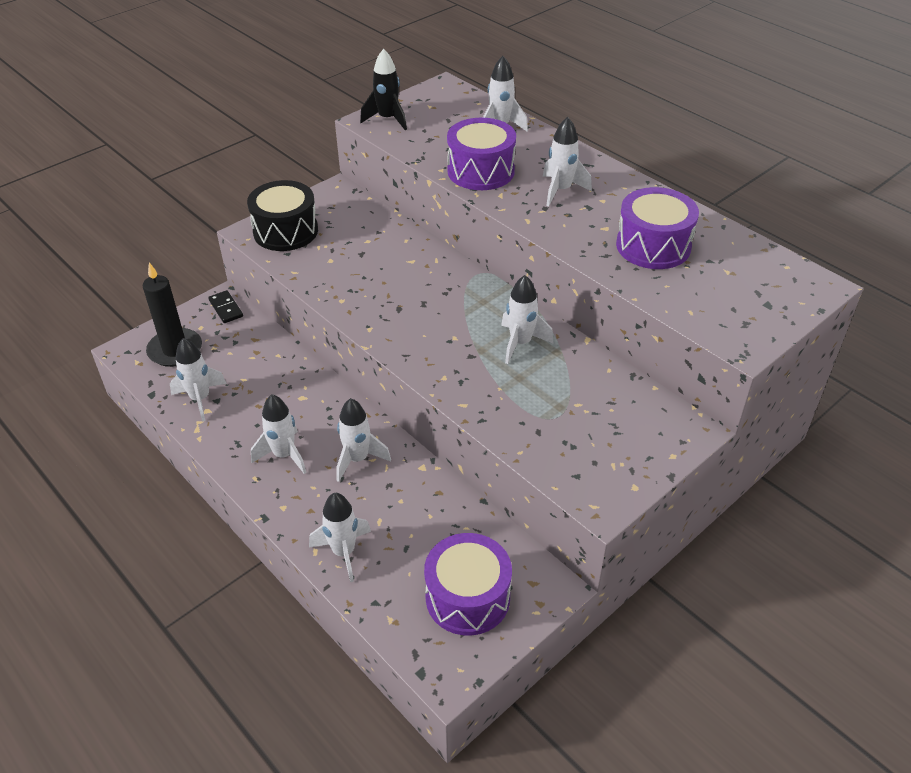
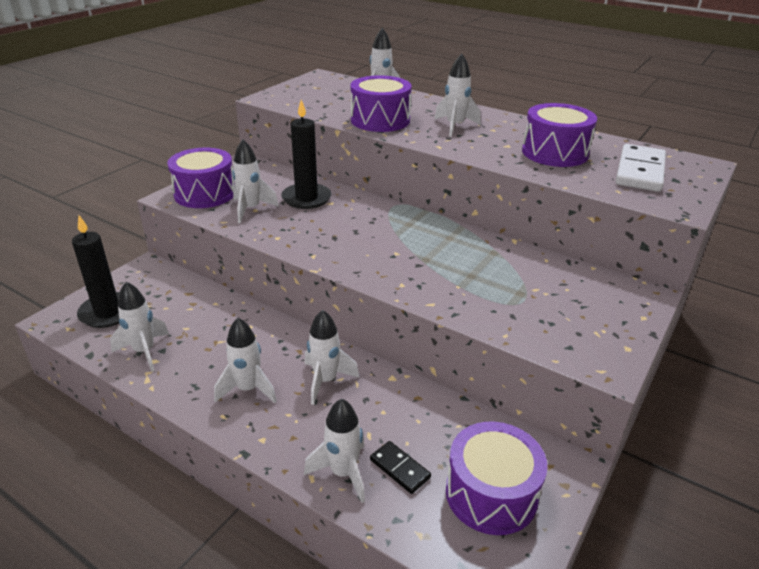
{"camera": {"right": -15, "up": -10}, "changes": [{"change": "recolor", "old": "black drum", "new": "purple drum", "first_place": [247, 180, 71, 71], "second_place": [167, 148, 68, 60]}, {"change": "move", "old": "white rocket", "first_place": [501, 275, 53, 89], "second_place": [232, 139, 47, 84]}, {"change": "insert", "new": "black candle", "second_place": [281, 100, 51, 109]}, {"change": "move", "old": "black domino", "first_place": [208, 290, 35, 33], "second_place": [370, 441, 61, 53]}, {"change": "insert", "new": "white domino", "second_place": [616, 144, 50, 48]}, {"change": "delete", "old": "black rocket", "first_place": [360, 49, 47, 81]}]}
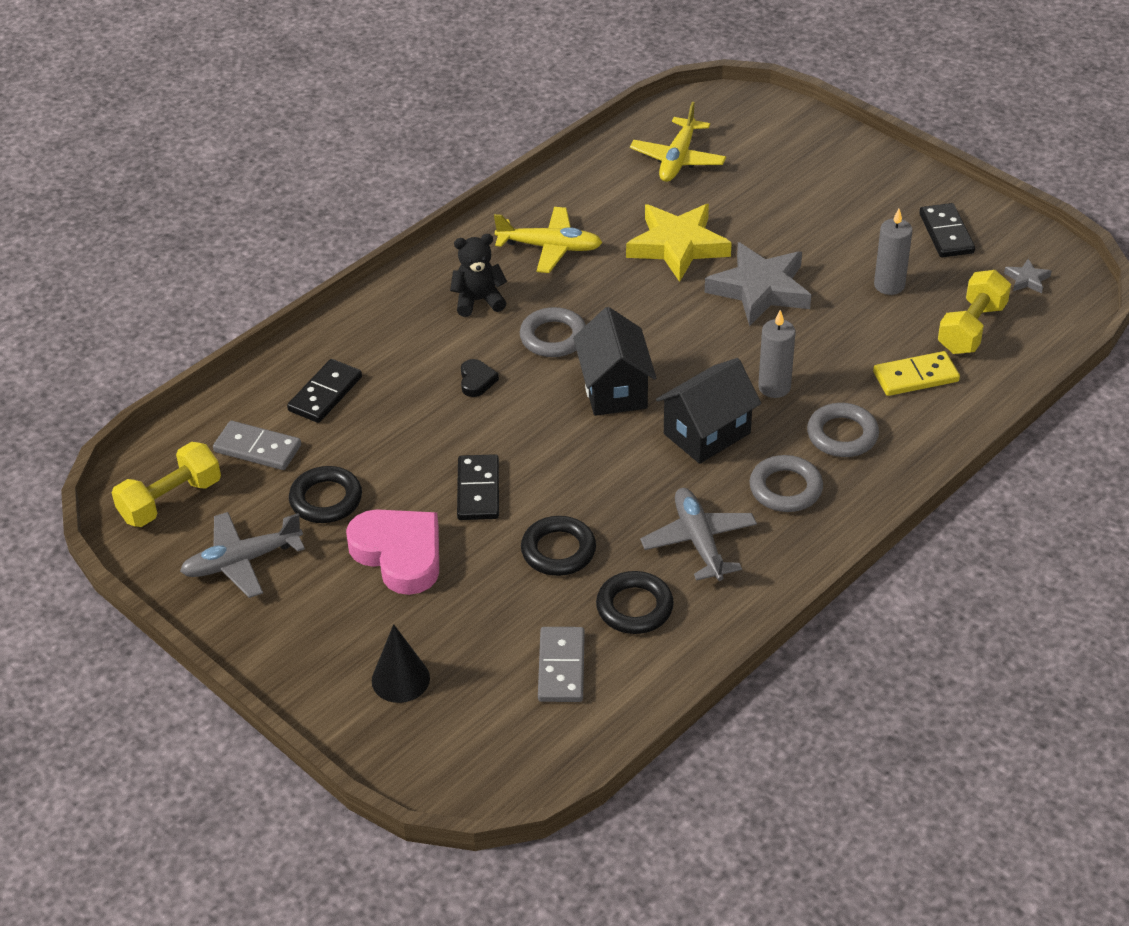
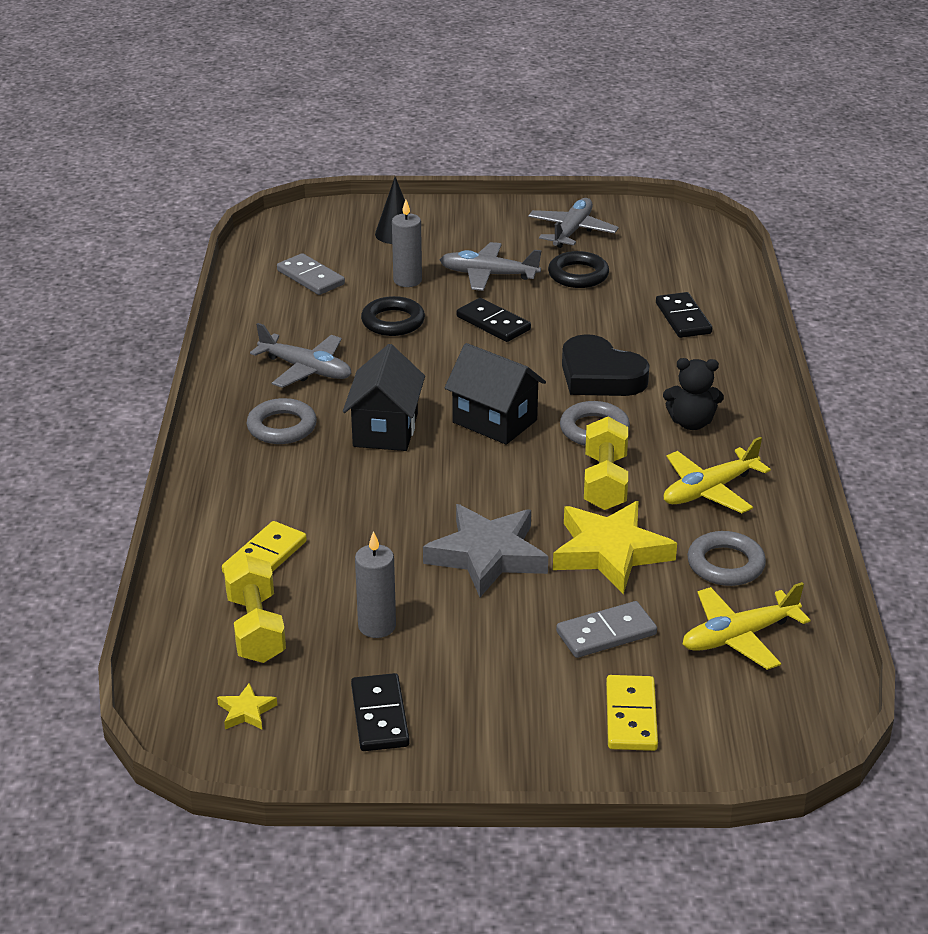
{"camera": {"right": 135, "up": -10}, "changes": [{"change": "recolor", "old": "grey star", "new": "yellow star", "first_place": [1004, 259, 48, 35], "second_place": [217, 683, 60, 46]}, {"change": "rotate", "old": "black domino", "first_place": [919, 203, 56, 54], "second_place": [351, 673, 59, 78], "degrees": 45}, {"change": "move", "old": "grey candle", "first_place": [758, 310, 37, 88], "second_place": [392, 200, 30, 87]}, {"change": "replace", "old": "pink heart", "new": "grey plane", "first_place": [346, 509, 93, 86], "second_place": [440, 242, 102, 49]}, {"change": "move", "old": "grey domino", "first_place": [213, 421, 88, 49], "second_place": [556, 601, 101, 57]}, {"change": "resize", "old": "black heart", "first_place": [461, 359, 38, 38], "second_place": [562, 334, 88, 62], "factor": 2.2}, {"change": "move", "old": "yellow dumbbell", "first_place": [111, 442, 110, 85], "second_place": [584, 417, 44, 93]}, {"change": "insert", "new": "yellow domino", "second_place": [606, 675, 52, 76]}, {"change": "rotate", "old": "black teddy bear", "first_place": [450, 234, 57, 83], "second_place": [663, 358, 61, 72], "degrees": 60}, {"change": "rotate", "old": "yellow plane", "first_place": [630, 102, 96, 80], "second_place": [683, 582, 127, 88], "degrees": -90}, {"change": "move", "old": "grey ring", "first_place": [807, 403, 72, 54], "second_place": [687, 531, 79, 55]}, {"change": "delete", "old": "black ring", "first_place": [596, 571, 78, 63]}]}
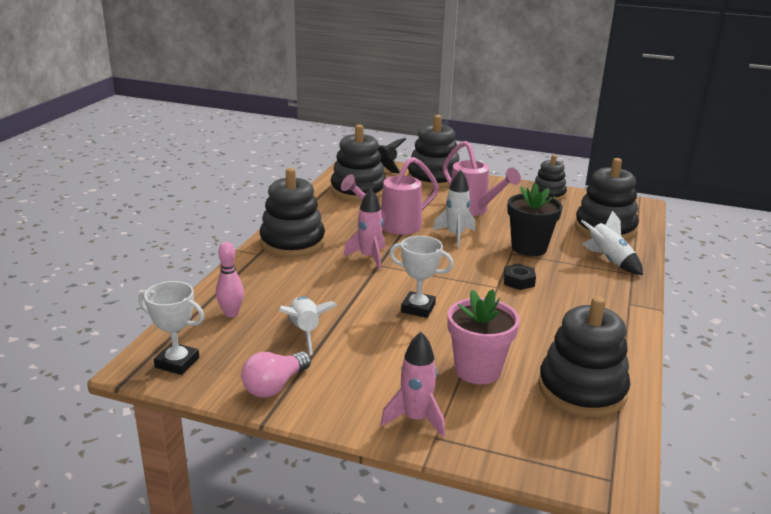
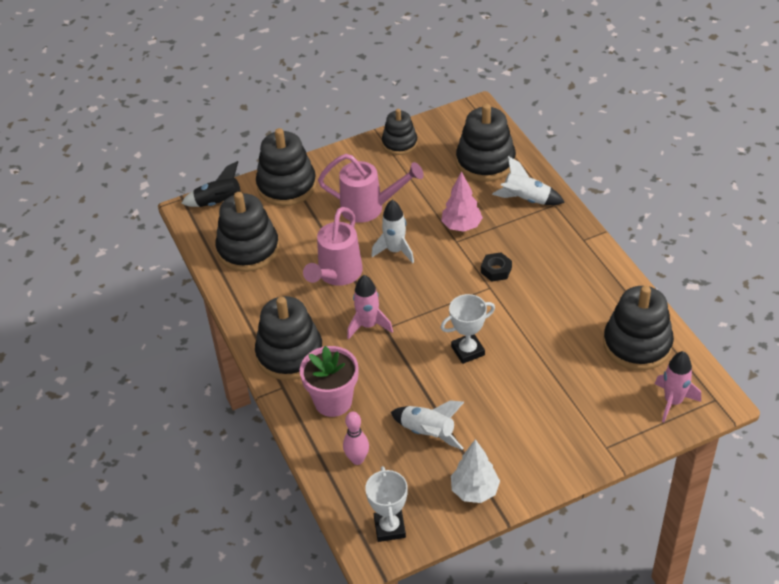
{"camera": {"right": -40, "up": 20}, "changes": [{"change": "move", "old": "pink flower pot", "first_place": [447, 289, 73, 95], "second_place": [300, 346, 58, 71]}, {"change": "rotate", "old": "white trophy", "first_place": [138, 281, 66, 94], "second_place": [365, 466, 43, 76], "degrees": -75}, {"change": "replace", "old": "black flower pot", "new": "pink tree", "first_place": [507, 183, 55, 73], "second_place": [441, 171, 42, 61]}, {"change": "replace", "old": "pink light bulb", "new": "white tree", "first_place": [241, 351, 70, 47], "second_place": [451, 439, 49, 64]}, {"change": "move", "old": "pink rocket", "first_place": [380, 332, 65, 105], "second_place": [655, 351, 46, 71]}]}
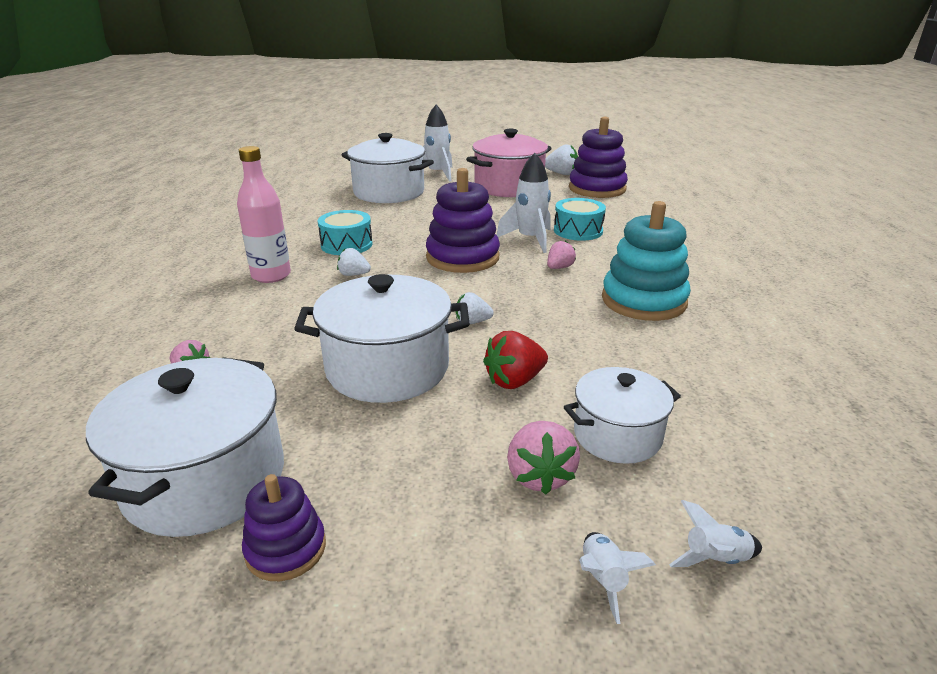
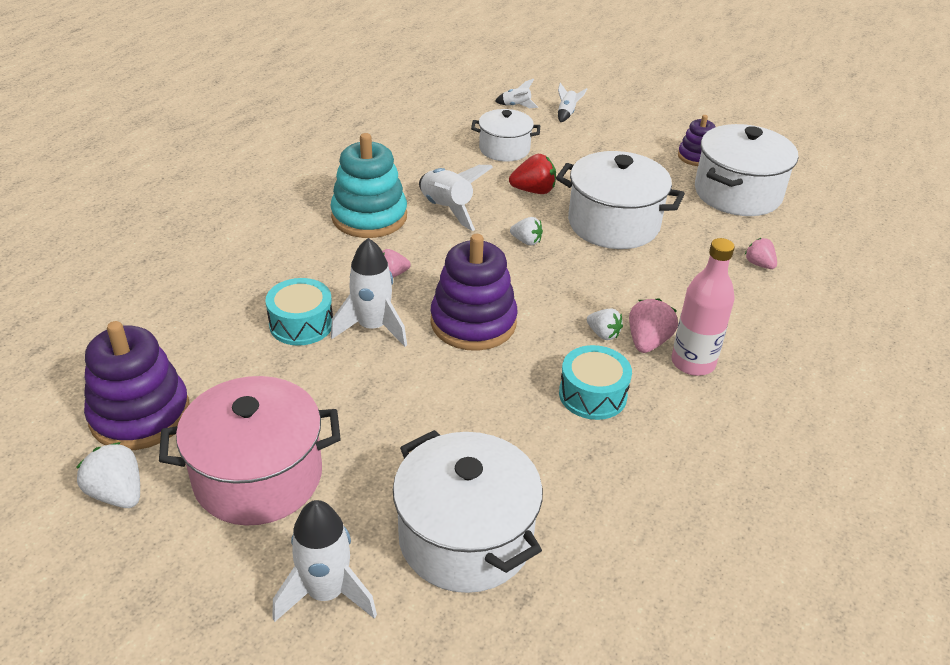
{"camera": {"right": -155, "up": 10}, "changes": [{"change": "insert", "new": "white rocket", "second_place": [419, 165, 74, 66]}, {"change": "move", "old": "pink strawberry", "first_place": [507, 421, 73, 74], "second_place": [629, 298, 49, 55]}]}
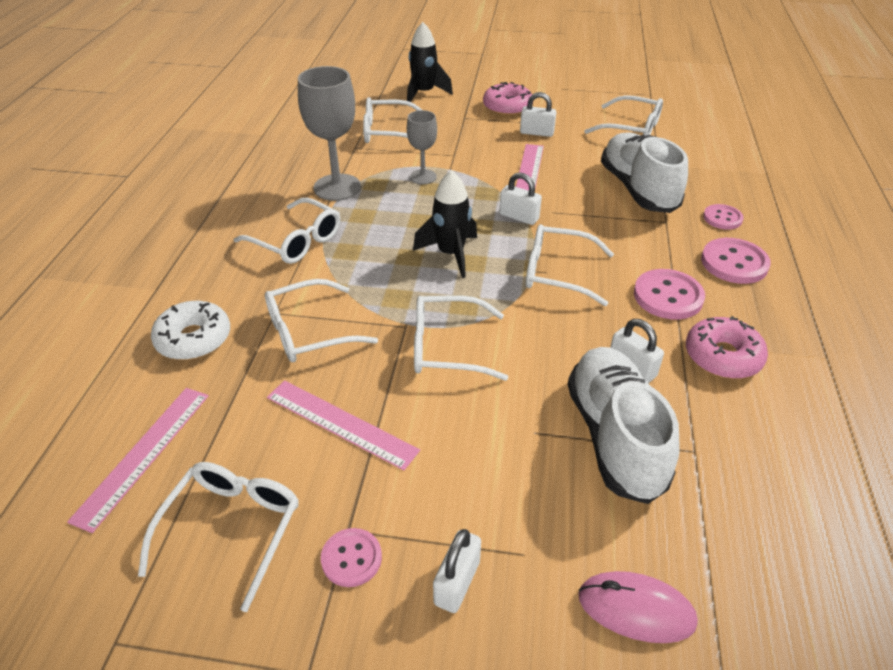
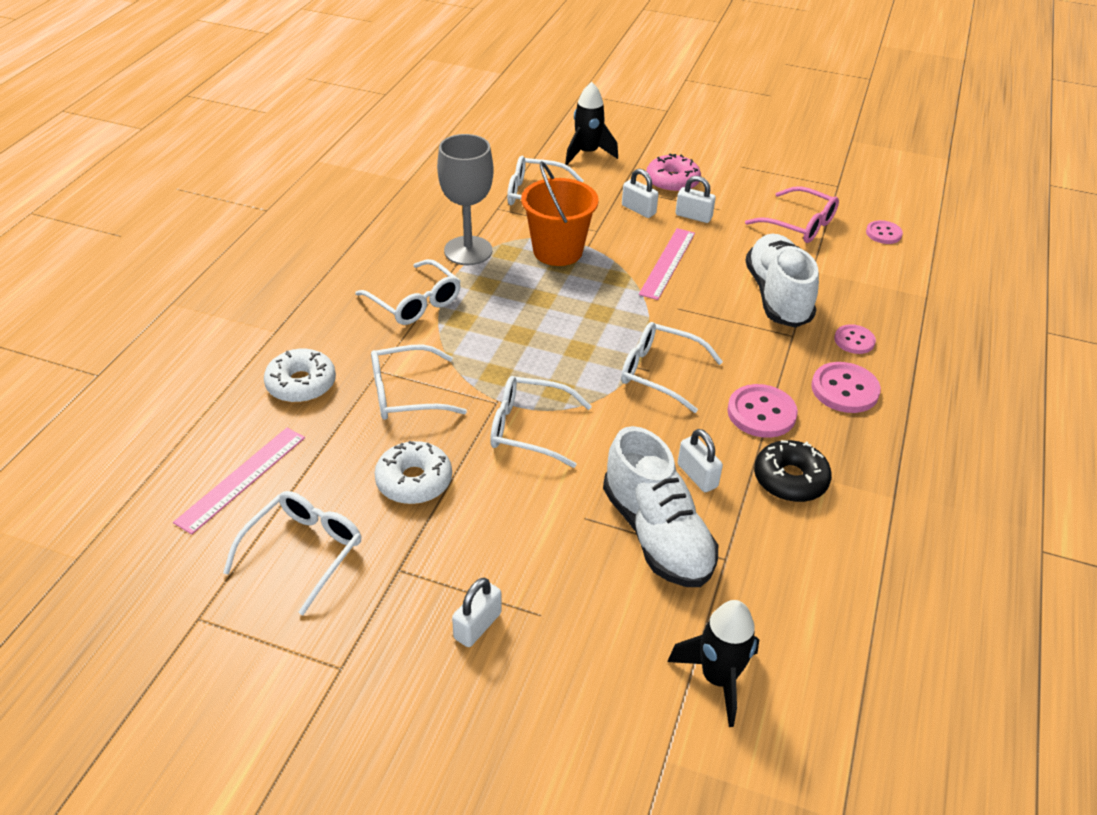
{"camera": {"right": 10, "up": 0}, "changes": [{"change": "replace", "old": "pink ruler", "new": "white donut", "first_place": [267, 380, 153, 91], "second_place": [374, 441, 78, 63]}, {"change": "replace", "old": "grey goblet", "new": "orange bucket", "first_place": [407, 110, 30, 74], "second_place": [521, 161, 78, 105]}, {"change": "rotate", "old": "white shoe", "first_place": [568, 347, 112, 157], "second_place": [603, 426, 115, 161], "degrees": 150}, {"change": "move", "old": "white padlock", "first_place": [499, 172, 43, 53], "second_place": [622, 169, 37, 49]}, {"change": "move", "old": "black rocket", "first_place": [413, 170, 64, 108], "second_place": [667, 600, 92, 127]}, {"change": "recolor", "old": "white glasses", "new": "pink glasses", "first_place": [585, 95, 78, 41], "second_place": [745, 186, 94, 57]}, {"change": "recolor", "old": "pink donut", "new": "black donut", "first_place": [686, 316, 82, 63], "second_place": [754, 440, 78, 62]}, {"change": "move", "old": "pink button", "first_place": [321, 528, 61, 59], "second_place": [866, 220, 37, 24]}, {"change": "delete", "old": "pink mouse", "first_place": [578, 571, 120, 72]}]}
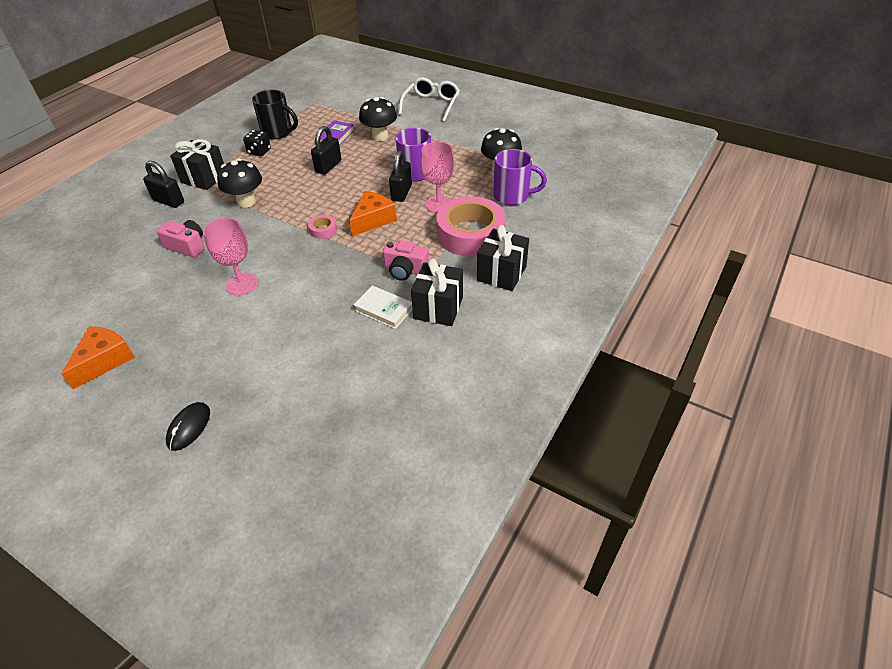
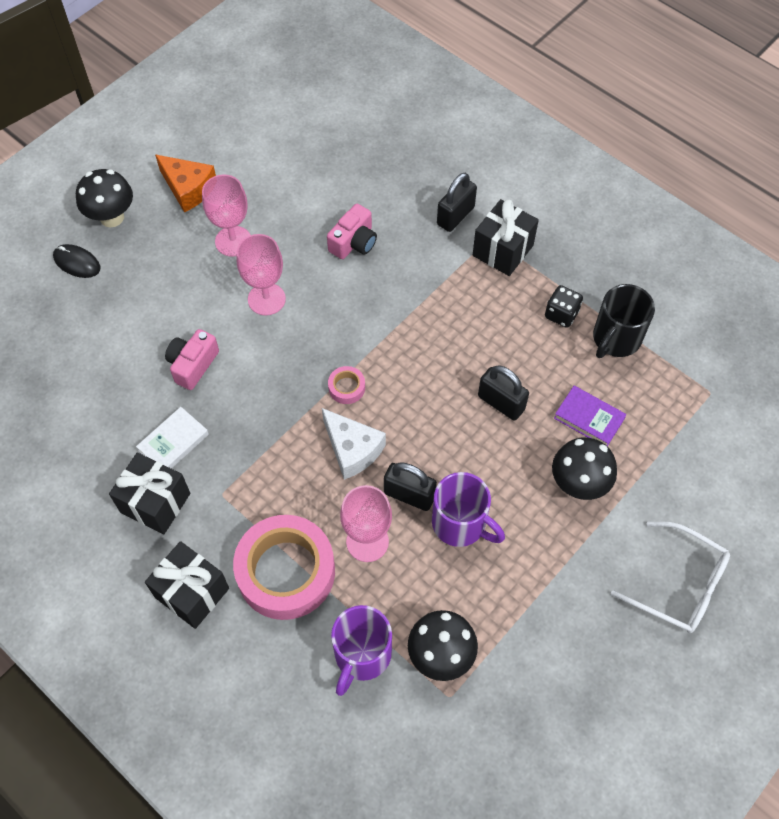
{"camera": {"right": 100, "up": 15}, "changes": [{"change": "move", "old": "black mushroom", "first_place": [217, 159, 45, 49], "second_place": [76, 169, 57, 58]}, {"change": "move", "old": "pink camera", "first_place": [383, 240, 46, 41], "second_place": [165, 329, 54, 61]}, {"change": "insert", "new": "pink goblet", "second_place": [202, 175, 48, 82]}, {"change": "recolor", "old": "orange cheese", "new": "white cheese", "first_place": [349, 191, 48, 46], "second_place": [322, 408, 64, 72]}]}
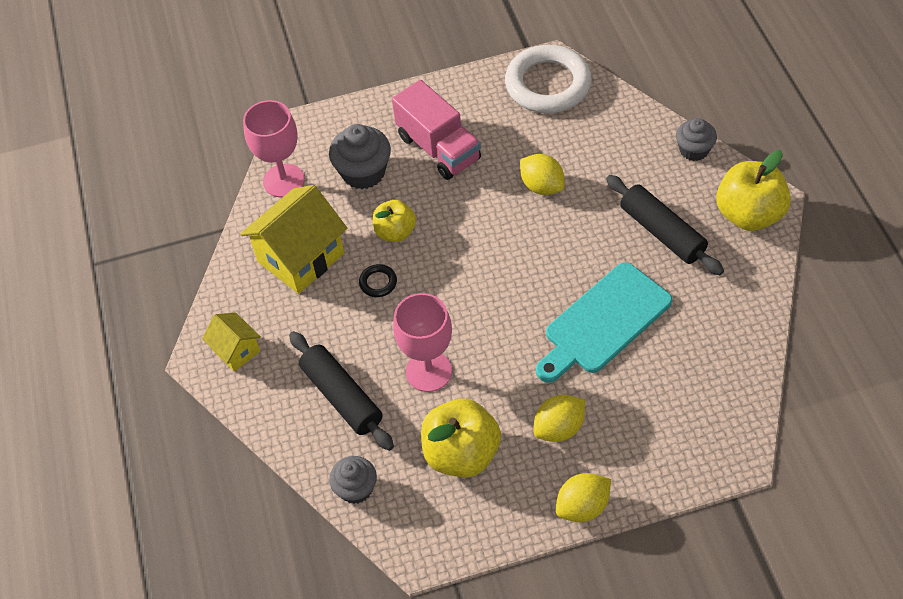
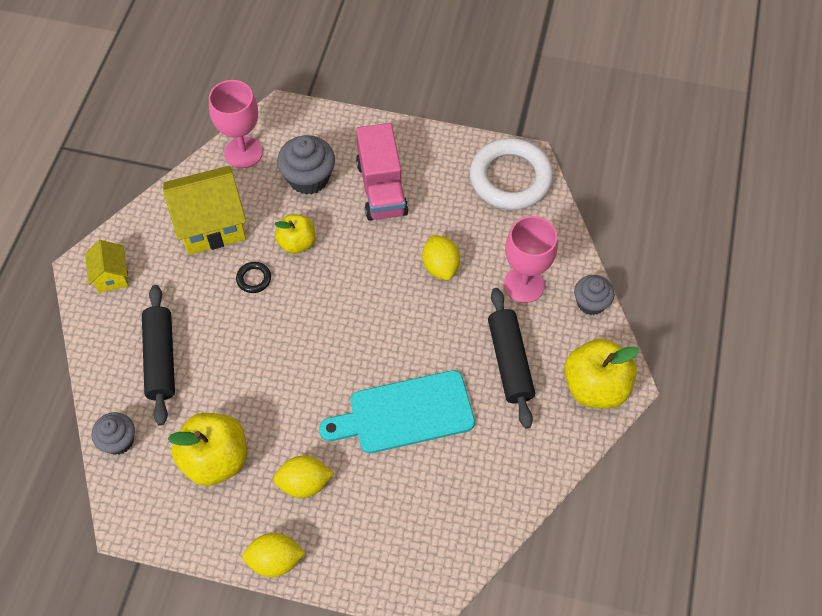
{"camera": {"right": 25, "up": 5}, "changes": [{"change": "move", "old": "pink goblet", "first_place": [393, 293, 59, 99], "second_place": [504, 216, 54, 87]}]}
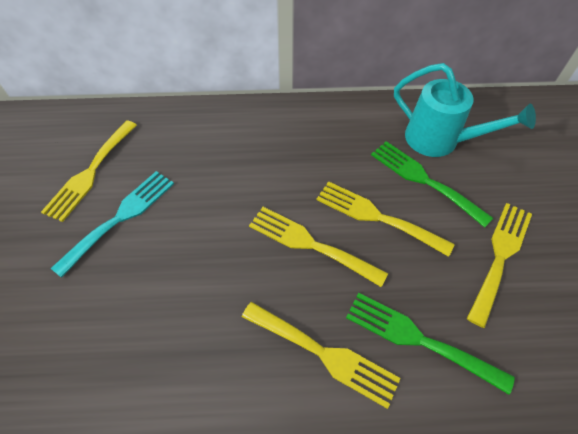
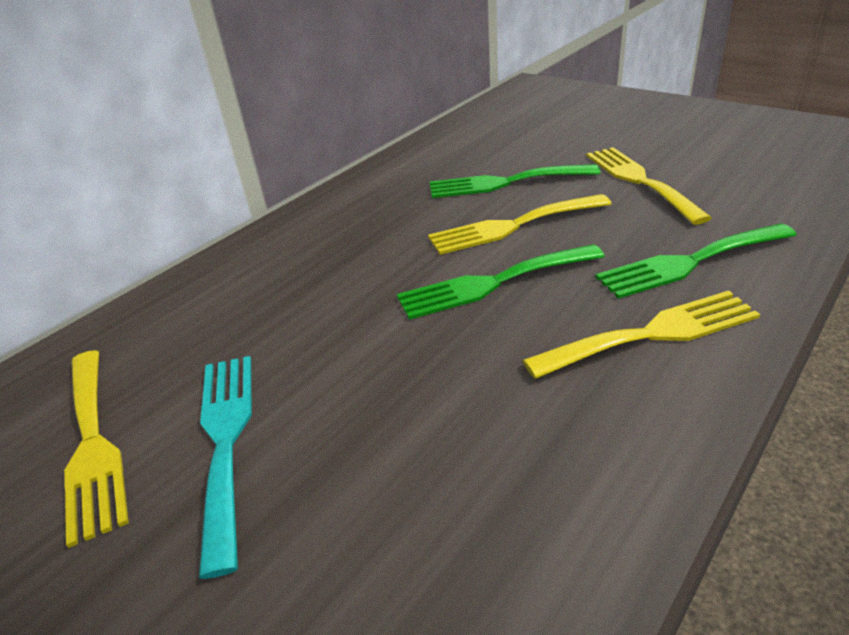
{"camera": {"right": -45, "up": -20}, "changes": [{"change": "recolor", "old": "yellow fork", "new": "green fork", "first_place": [249, 207, 139, 80], "second_place": [397, 244, 208, 76]}, {"change": "delete", "old": "turquoise watering can", "first_place": [394, 63, 142, 94]}]}
